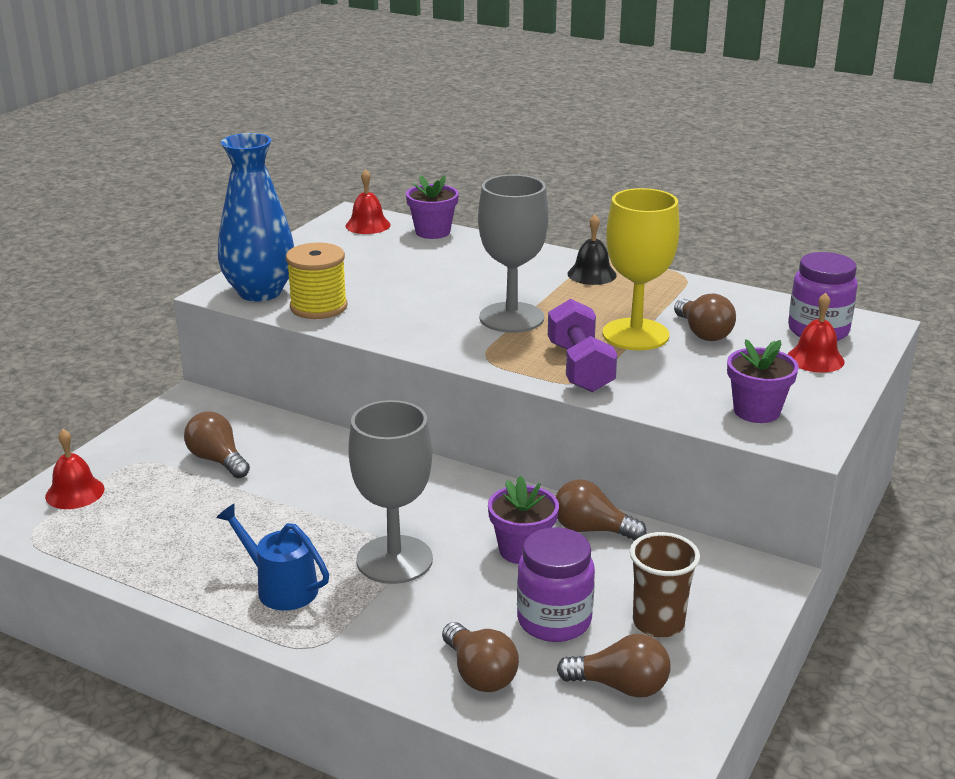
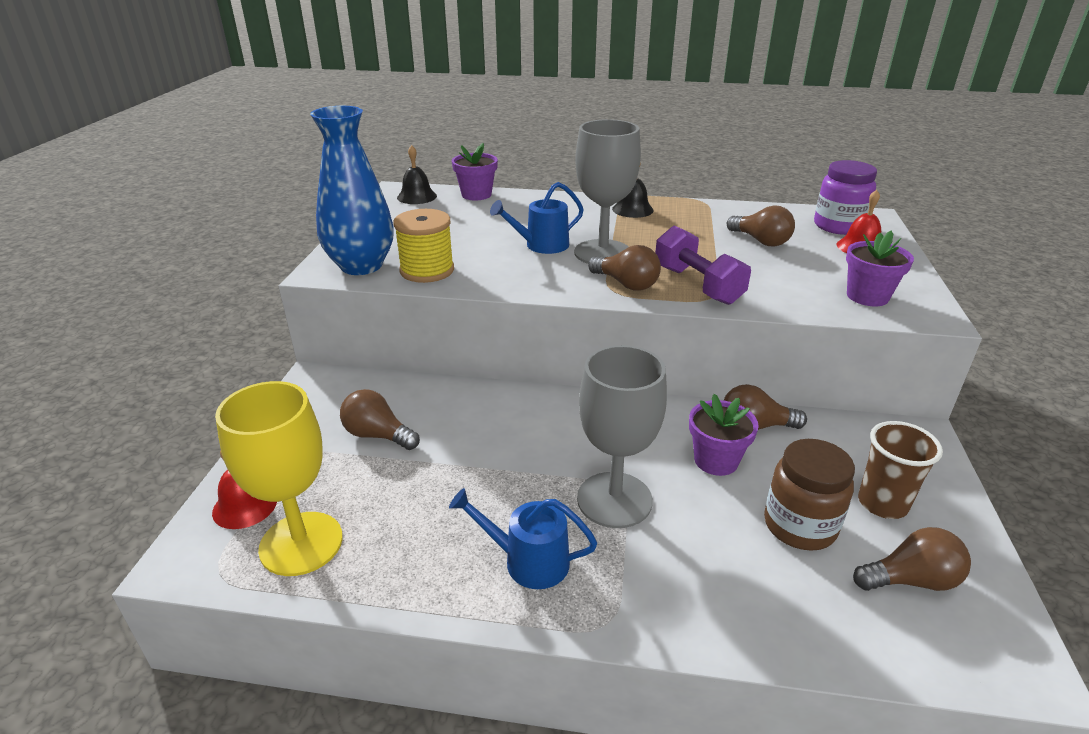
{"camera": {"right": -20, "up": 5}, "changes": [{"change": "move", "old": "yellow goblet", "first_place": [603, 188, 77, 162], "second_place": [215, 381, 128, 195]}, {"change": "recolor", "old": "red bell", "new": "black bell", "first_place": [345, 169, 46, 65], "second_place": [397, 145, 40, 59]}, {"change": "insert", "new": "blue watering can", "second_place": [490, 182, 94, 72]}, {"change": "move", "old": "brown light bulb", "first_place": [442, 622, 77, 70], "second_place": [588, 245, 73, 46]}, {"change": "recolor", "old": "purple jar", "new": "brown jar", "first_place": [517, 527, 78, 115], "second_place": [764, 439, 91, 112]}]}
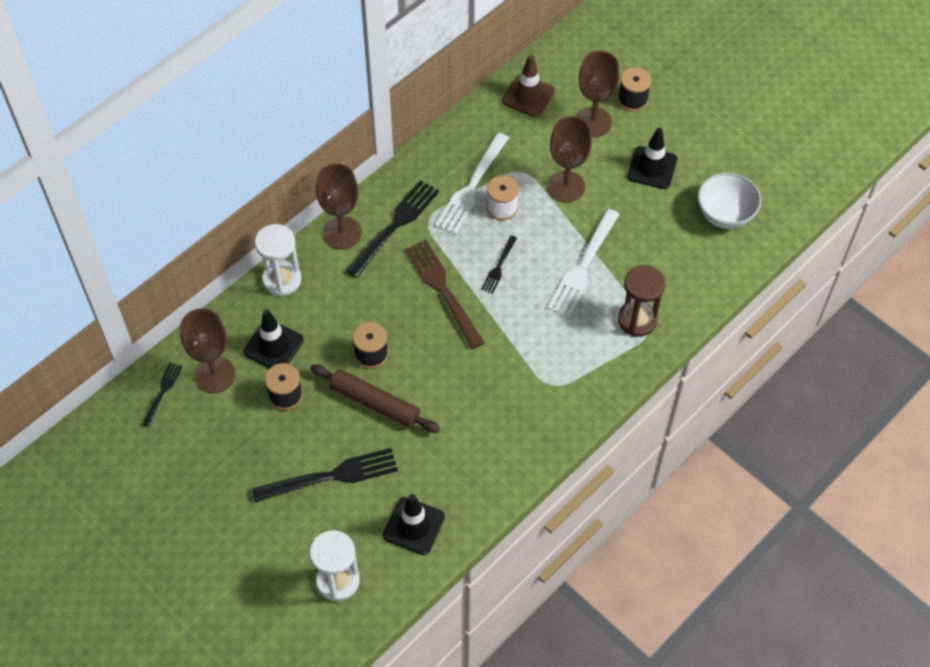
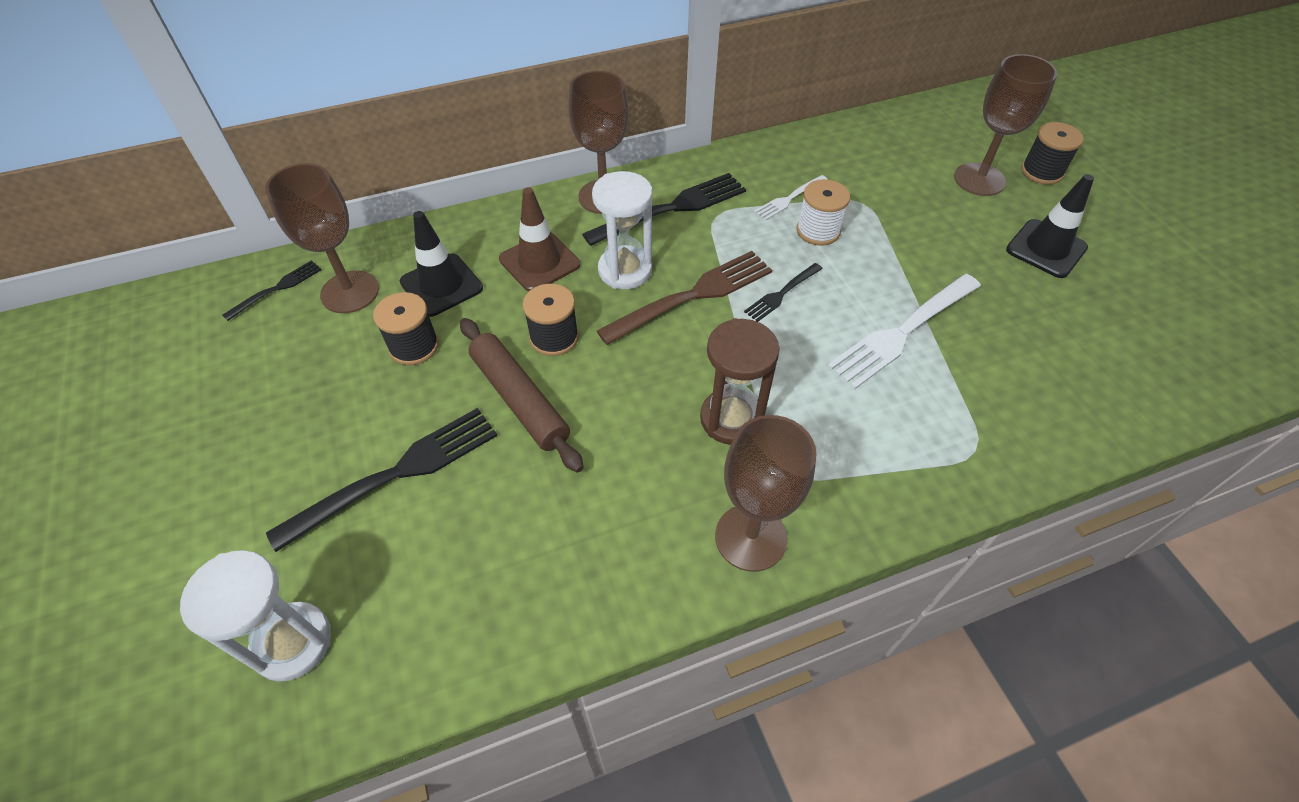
{"camera": {"right": 25, "up": -5}, "changes": [{"change": "rotate", "old": "black fork", "first_place": [251, 448, 147, 54], "second_place": [266, 408, 231, 144], "degrees": -45}, {"change": "move", "old": "brown traffic cone", "first_place": [502, 55, 53, 62], "second_place": [499, 187, 81, 104]}, {"change": "move", "old": "white hourglass", "first_place": [255, 224, 46, 72], "second_place": [592, 171, 60, 118]}, {"change": "rotate", "old": "brown fork", "first_place": [405, 240, 79, 109], "second_place": [597, 251, 175, 94], "degrees": 60}, {"change": "move", "old": "brown hourglass", "first_place": [618, 265, 47, 72], "second_place": [700, 318, 80, 127]}, {"change": "move", "old": "brown goblet", "first_place": [547, 116, 45, 86], "second_place": [715, 415, 101, 157]}, {"change": "resize", "old": "white fork", "first_place": [435, 133, 74, 102], "second_place": [754, 175, 74, 46], "factor": 0.53}, {"change": "delete", "old": "black traffic cone", "first_place": [383, 494, 62, 61]}, {"change": "delete", "old": "white bowl", "first_place": [698, 172, 63, 57]}]}
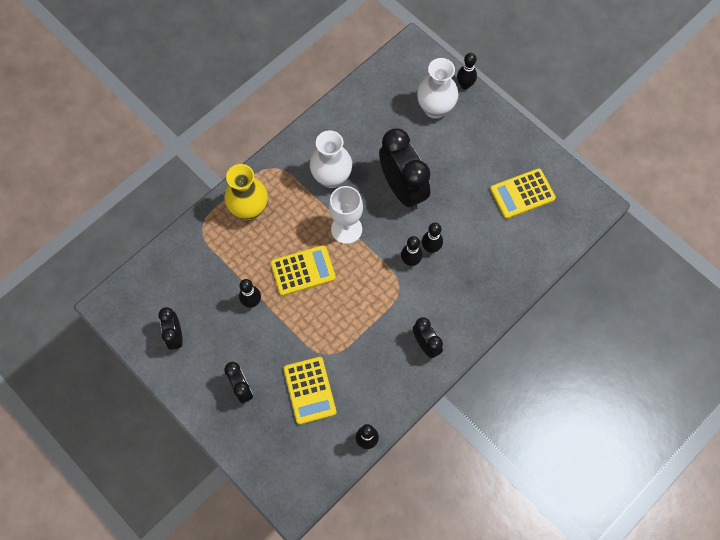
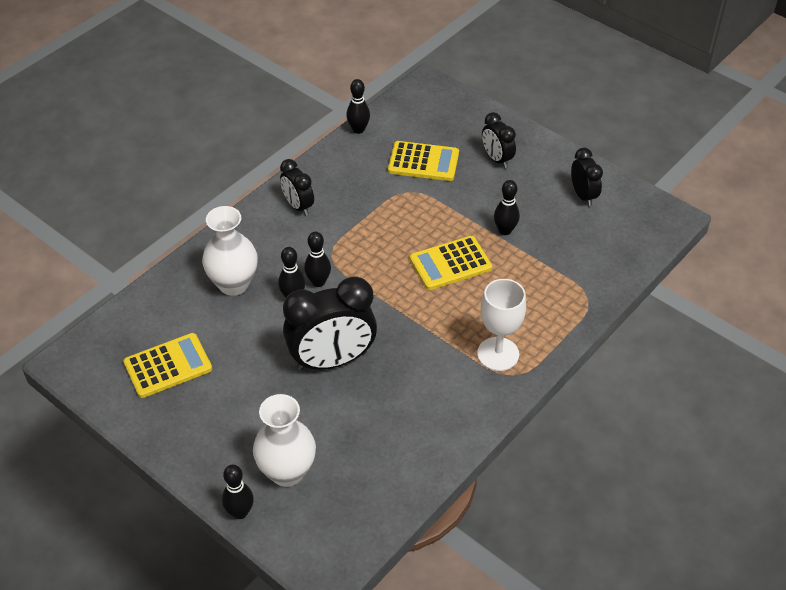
{"camera": {"right": 175, "up": -20}, "changes": [{"change": "move", "old": "white vase", "first_place": [310, 130, 42, 58], "second_place": [202, 206, 56, 90]}, {"change": "rotate", "old": "black clock", "first_place": [379, 128, 51, 82], "second_place": [283, 277, 94, 94], "degrees": -75}, {"change": "rotate", "old": "yellow calculator", "first_place": [283, 357, 54, 68], "second_place": [388, 141, 71, 40], "degrees": 120}, {"change": "move", "old": "white goblet", "first_place": [329, 186, 34, 58], "second_place": [477, 279, 49, 92]}, {"change": "delete", "old": "yellow vase", "first_place": [224, 164, 44, 56]}]}
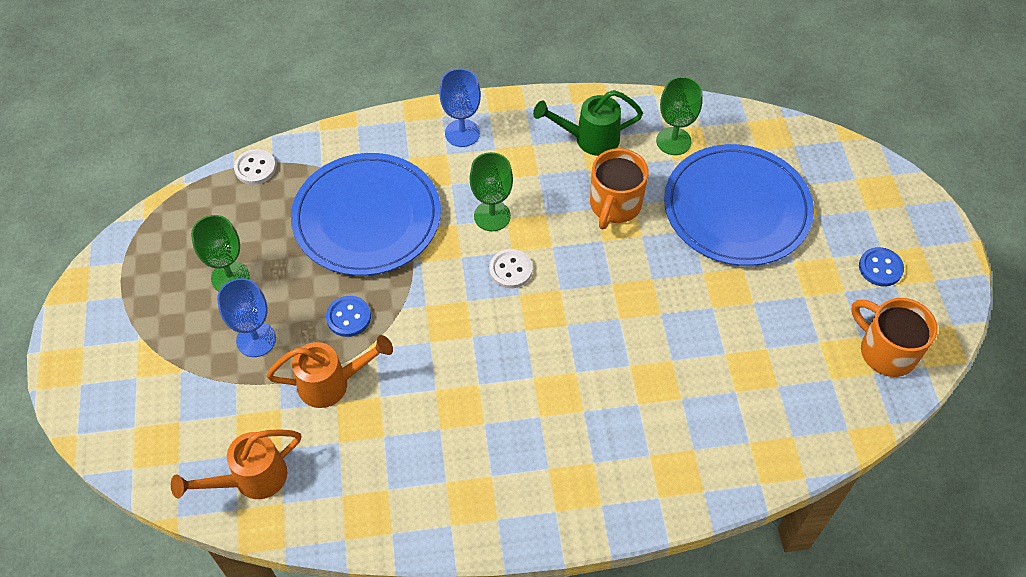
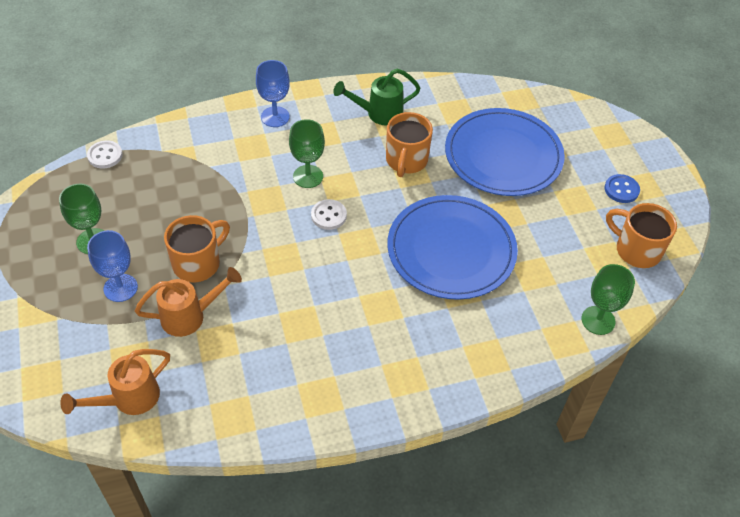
{"camera": {"right": -10, "up": -5}, "changes": [{"change": "replace", "old": "blue button", "new": "orange mug", "first_place": [326, 296, 45, 41], "second_place": [164, 215, 66, 67]}, {"change": "move", "old": "blue plate", "first_place": [291, 153, 150, 123], "second_place": [387, 195, 131, 105]}, {"change": "move", "old": "green goblet", "first_place": [656, 77, 47, 78], "second_place": [581, 264, 54, 71]}]}
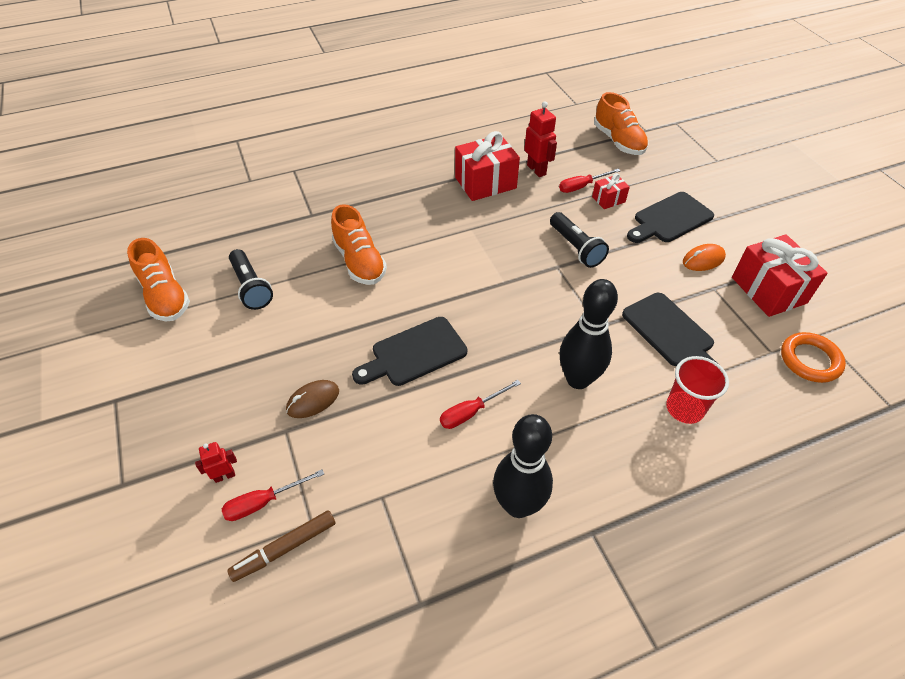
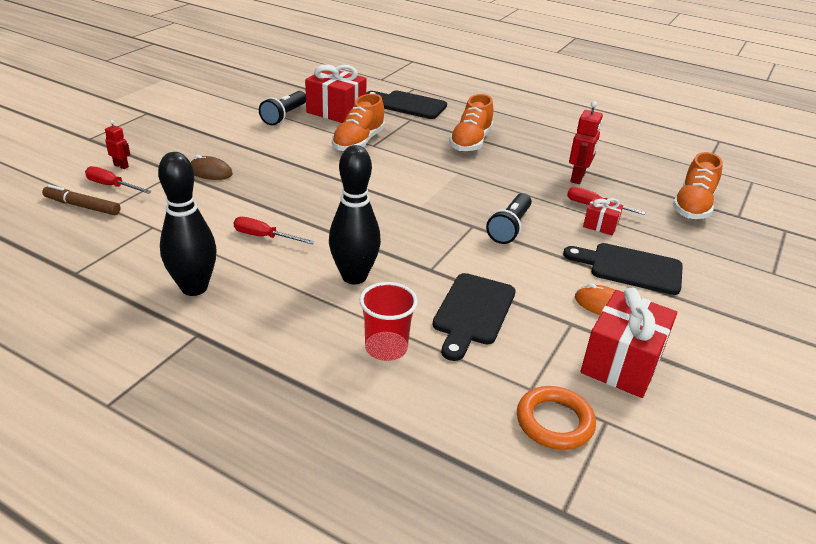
{"camera": {"right": 50, "up": -15}, "changes": [{"change": "move", "old": "red gift", "first_place": [455, 131, 65, 70], "second_place": [305, 65, 62, 58]}, {"change": "move", "old": "black cutting board", "first_place": [352, 317, 115, 69], "second_place": [366, 91, 81, 28]}, {"change": "move", "old": "orange shoe", "first_place": [127, 238, 63, 83], "second_place": [449, 94, 44, 58]}]}
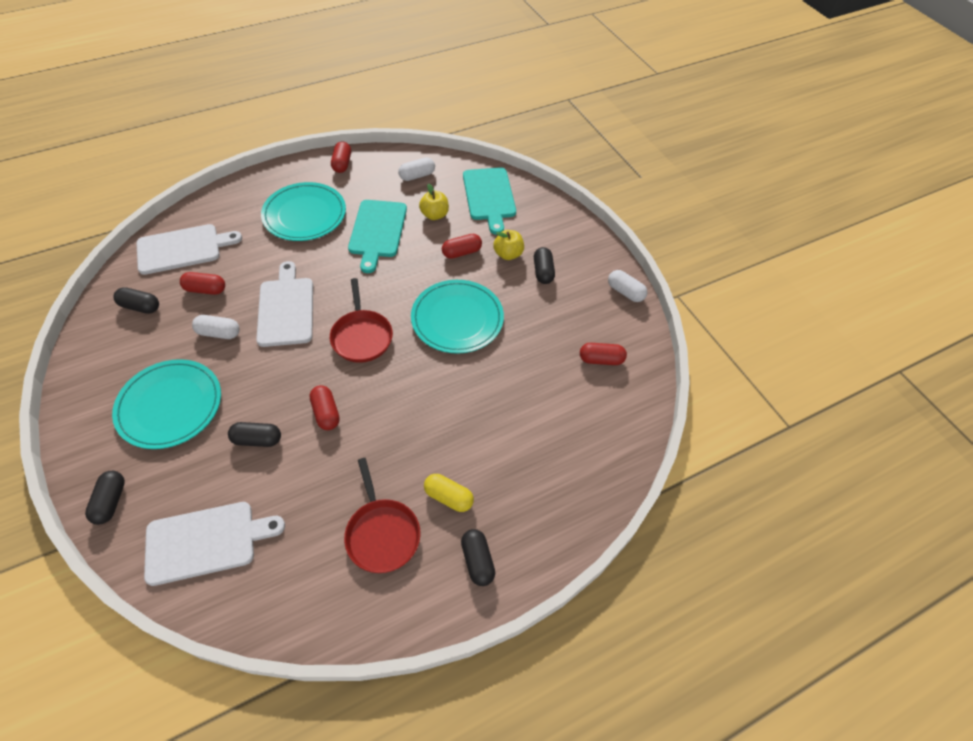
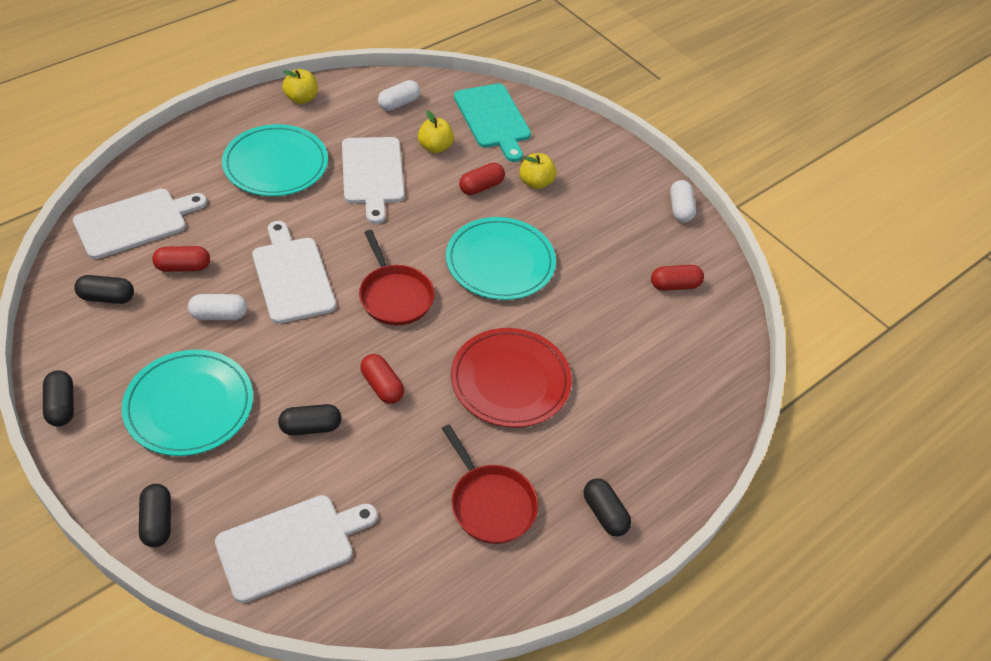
{"camera": {"right": -15, "up": -5}, "changes": [{"change": "move", "old": "black capsule", "first_place": [534, 247, 21, 37], "second_place": [43, 370, 31, 57]}, {"change": "replace", "old": "red capsule", "new": "yellow apple", "first_place": [331, 141, 20, 32], "second_place": [282, 69, 36, 35]}, {"change": "recolor", "old": "turquoise cutting board", "new": "white cutting board", "first_place": [348, 200, 59, 73], "second_place": [342, 137, 62, 87]}, {"change": "insert", "new": "red plate", "second_place": [451, 328, 121, 100]}, {"change": "rotate", "old": "white capsule", "first_place": [608, 270, 40, 32], "second_place": [670, 180, 26, 42], "degrees": 60}, {"change": "delete", "old": "yellow capsule", "first_place": [424, 474, 50, 38]}]}
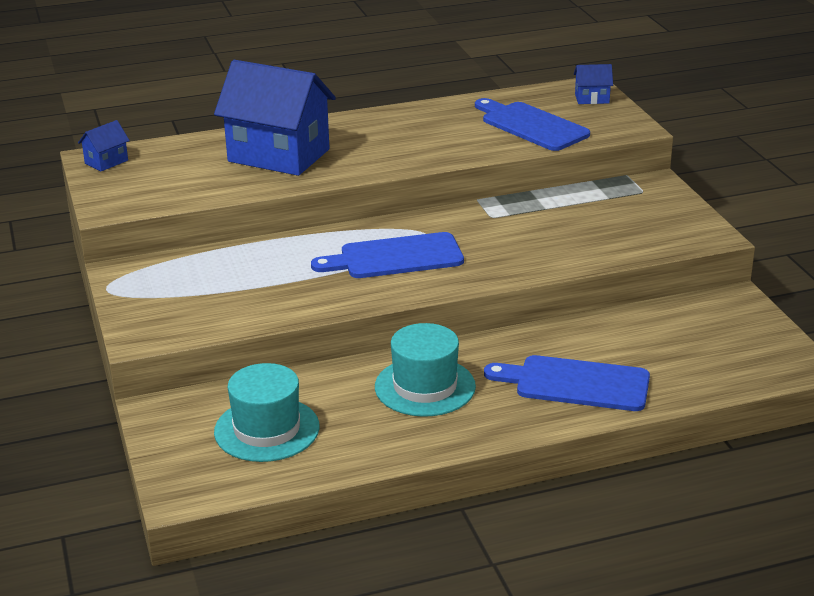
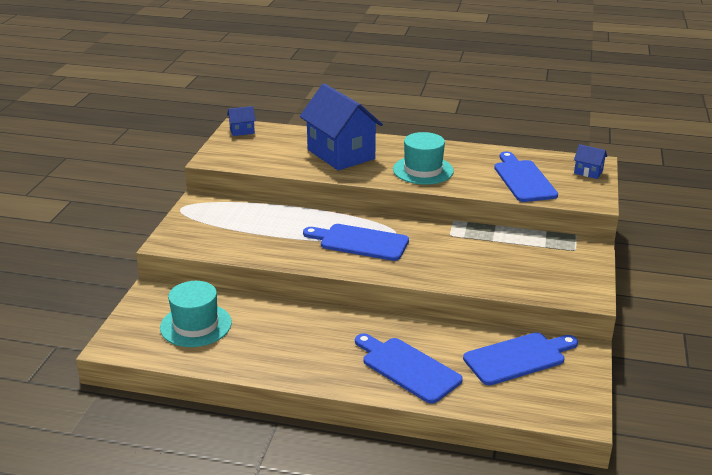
{"camera": {"right": 30, "up": 0}, "changes": [{"change": "move", "old": "turquoise hat", "first_place": [375, 323, 101, 94], "second_place": [393, 132, 61, 53]}, {"change": "insert", "new": "blue cutting board", "second_place": [463, 332, 115, 53]}]}
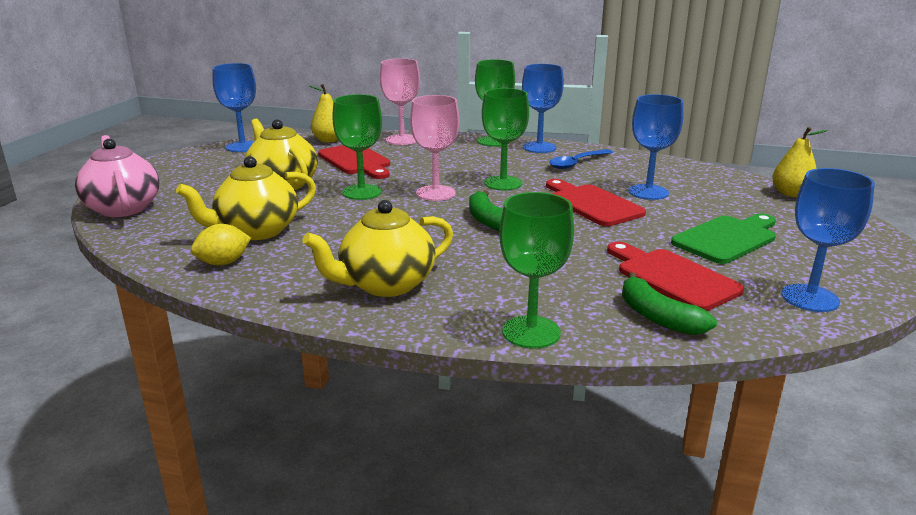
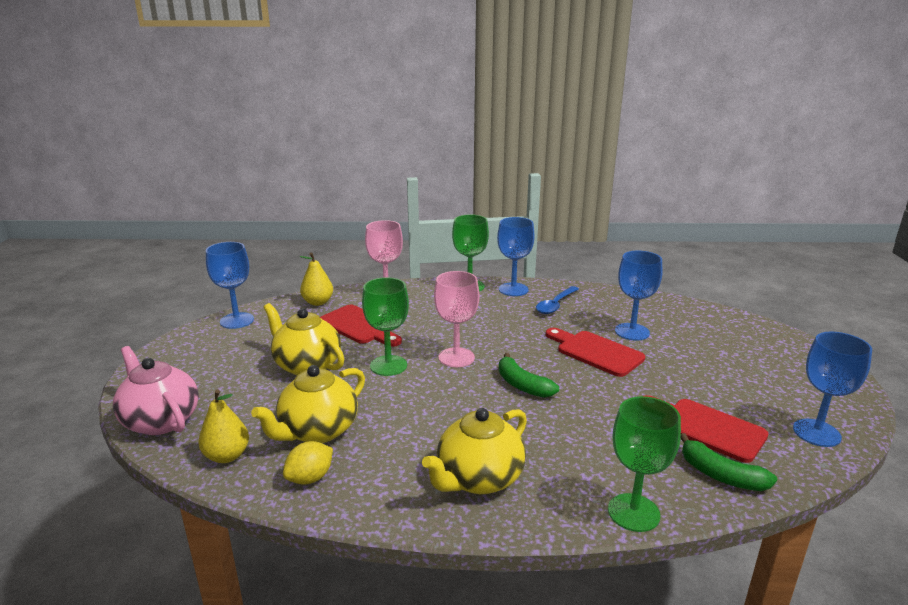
{"camera": {"right": -15, "up": 0}, "changes": [{"change": "move", "old": "yellow pear", "first_place": [773, 127, 55, 70], "second_place": [198, 389, 51, 74]}, {"change": "delete", "old": "green goblet", "first_place": [482, 88, 47, 103]}, {"change": "delete", "old": "green cutting board", "first_place": [671, 213, 105, 51]}]}
